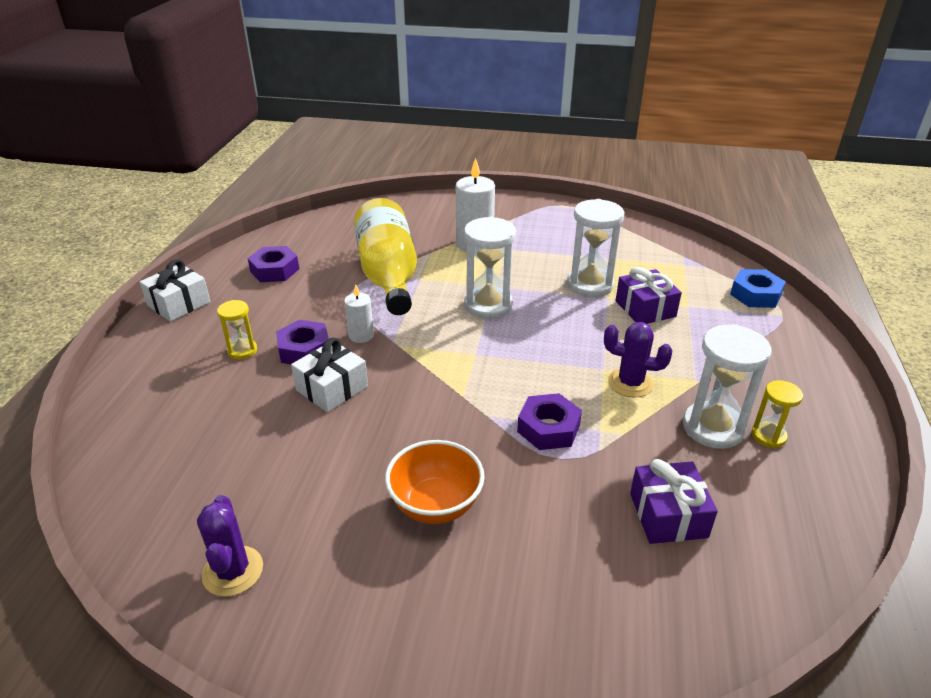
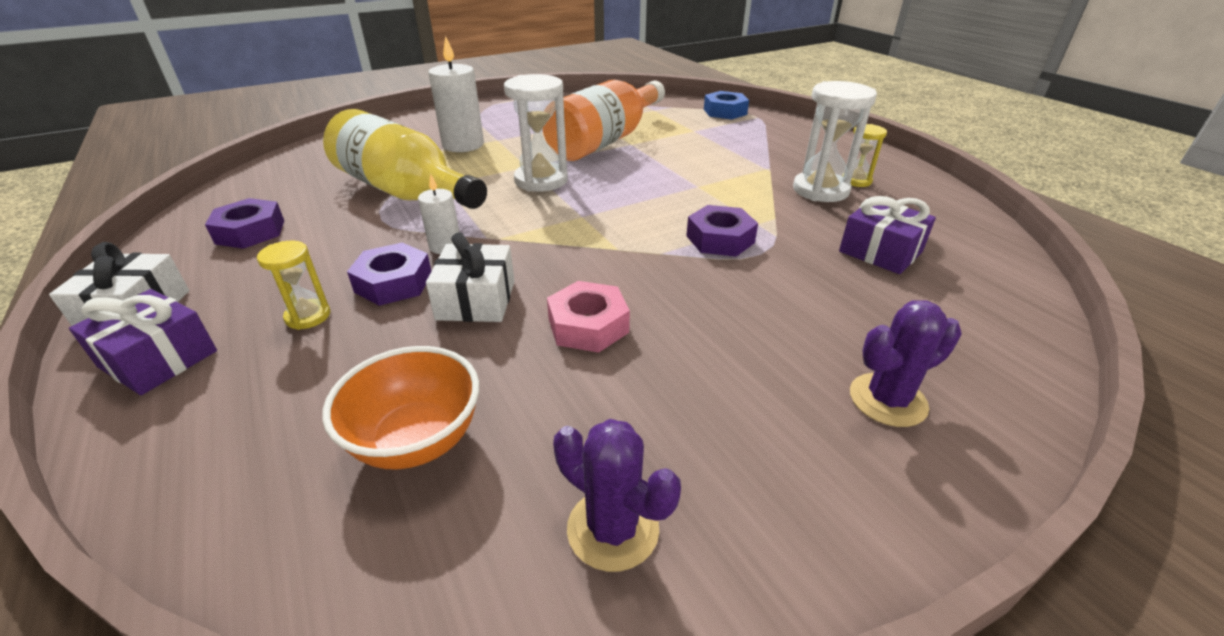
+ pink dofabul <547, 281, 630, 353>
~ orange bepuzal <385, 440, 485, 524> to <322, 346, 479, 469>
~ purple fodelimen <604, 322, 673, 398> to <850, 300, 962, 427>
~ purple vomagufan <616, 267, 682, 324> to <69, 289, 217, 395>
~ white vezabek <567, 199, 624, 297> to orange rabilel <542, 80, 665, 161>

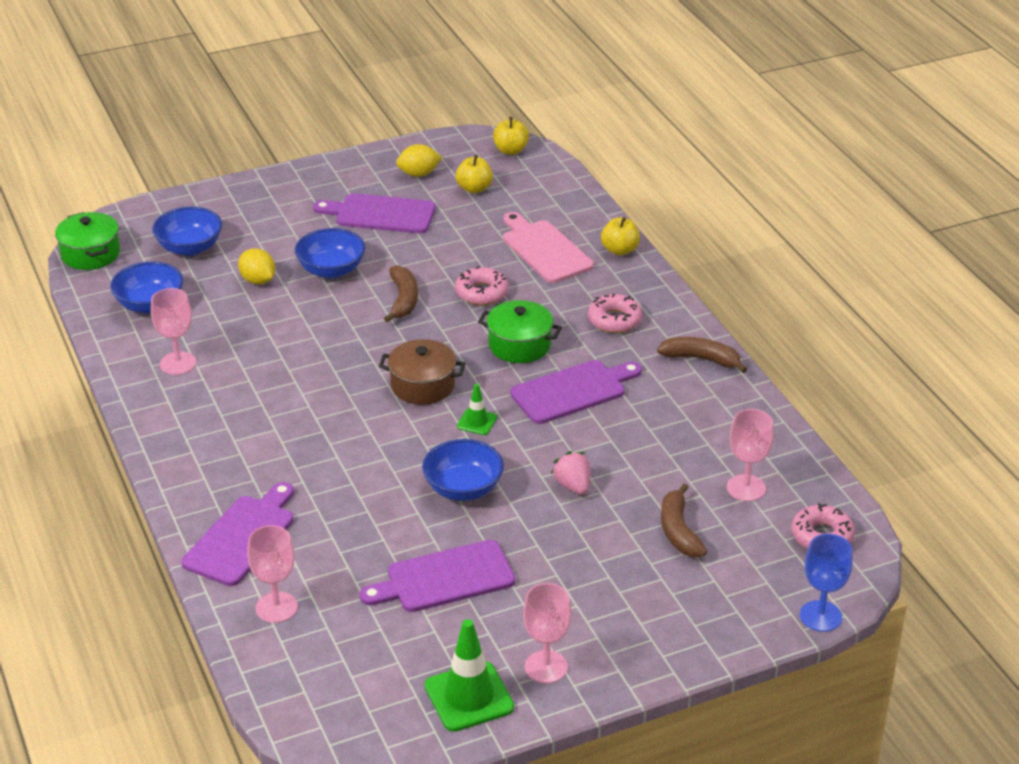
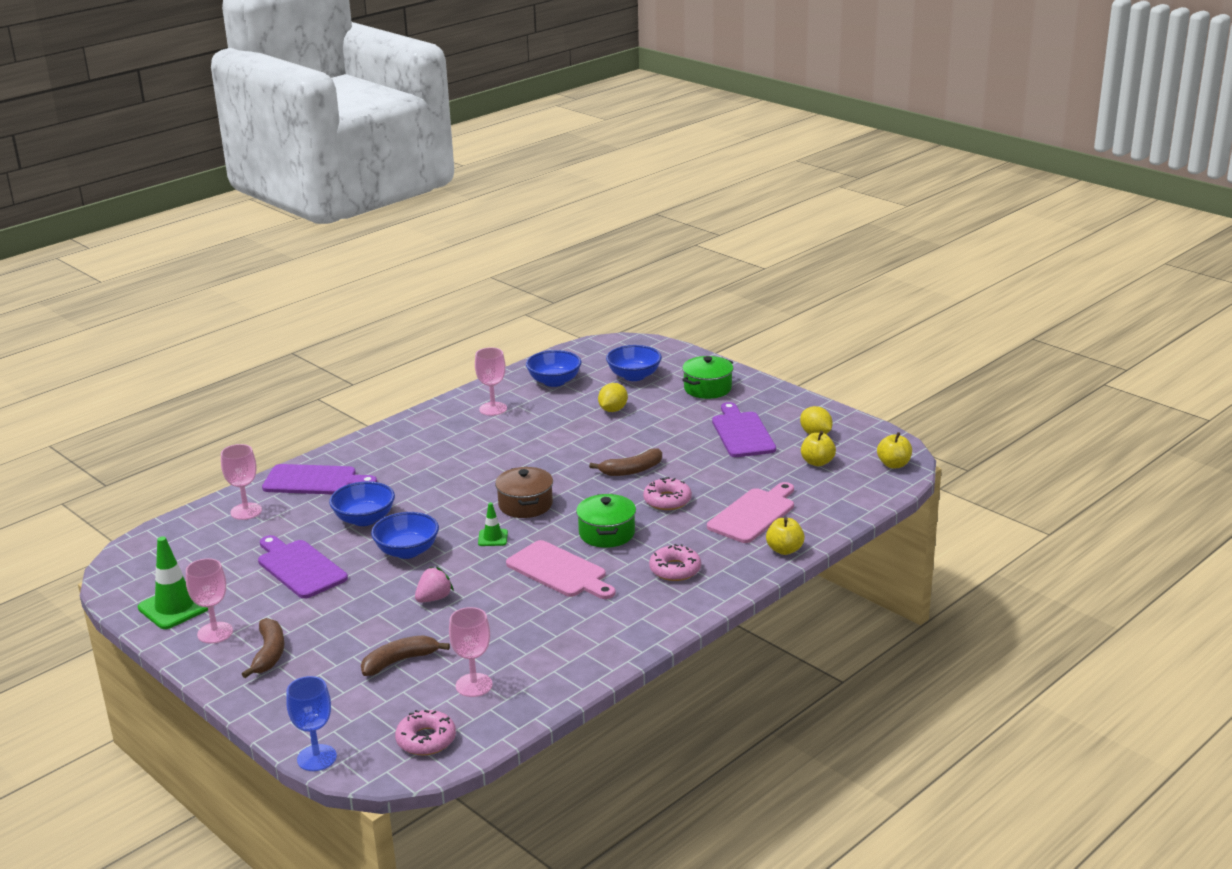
~ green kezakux <55, 212, 120, 270> to <682, 356, 733, 399>
~ blue bepuzal <295, 228, 365, 278> to <329, 481, 395, 526>
~ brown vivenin <657, 337, 747, 373> to <242, 618, 284, 678>
~ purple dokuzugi <510, 360, 642, 424> to pink dokuzugi <506, 540, 615, 599>

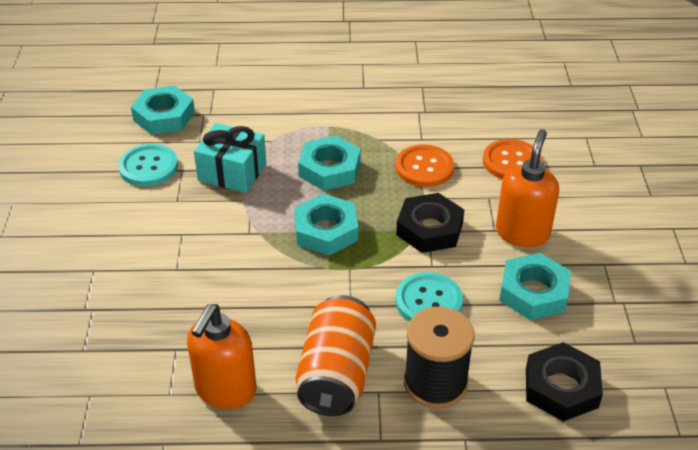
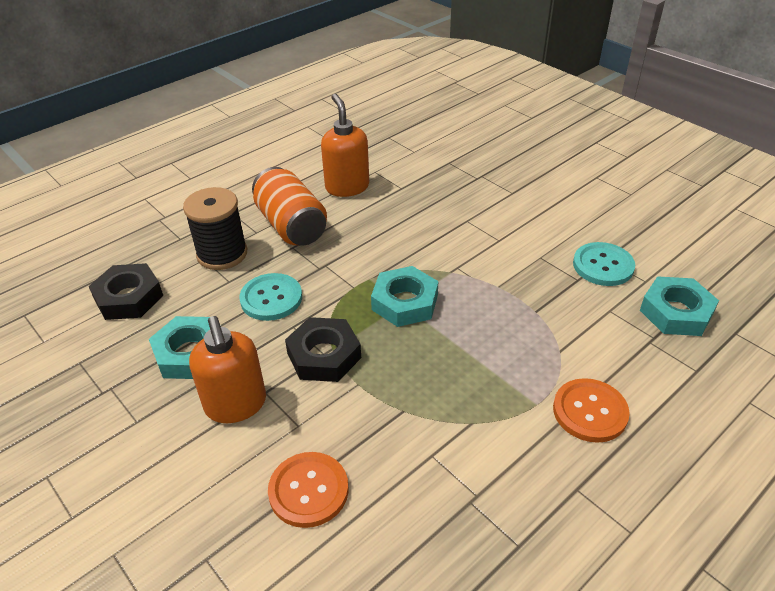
- turquoise vomagufan <194, 123, 266, 193>
- turquoise dofabul <298, 135, 361, 191>
~ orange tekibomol <395, 144, 454, 187> to <553, 378, 630, 443>

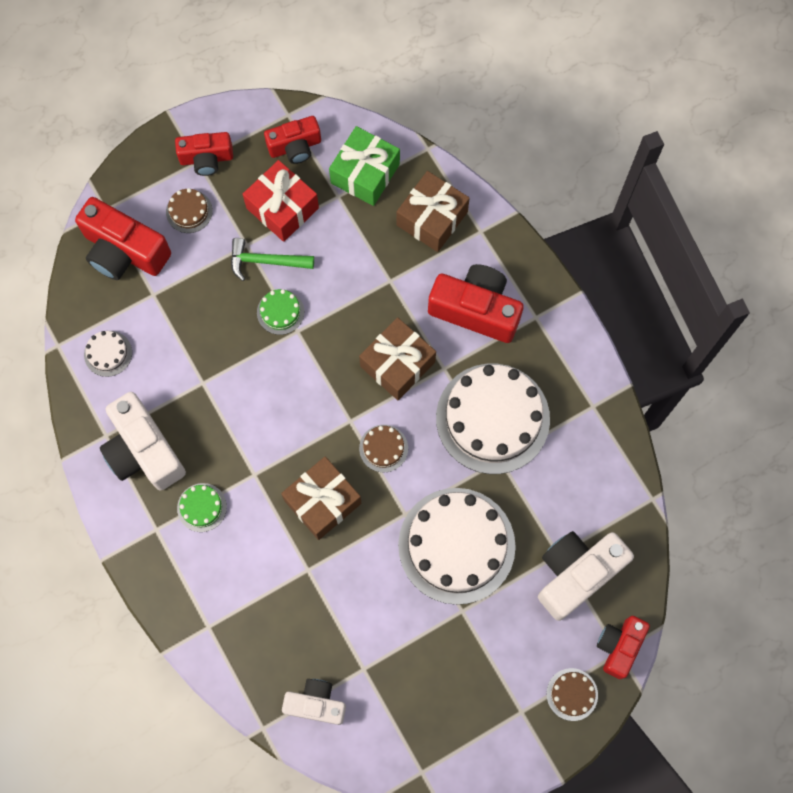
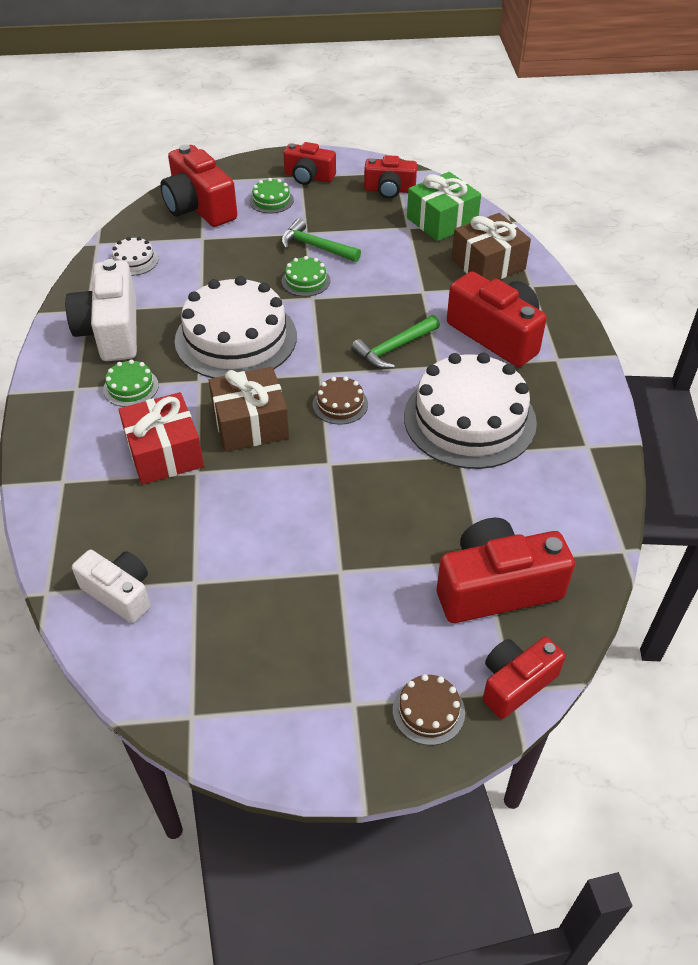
~ red vomagufan <243, 160, 319, 242> to <119, 392, 204, 485>
~ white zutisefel <398, 488, 516, 605> to <175, 276, 297, 378>
~ brown vomagufan <359, 317, 436, 400> to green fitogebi <351, 315, 440, 369>
~ brown zutisefel <166, 188, 213, 233> to green zutisefel <249, 178, 294, 214>
~ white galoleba <538, 531, 634, 621> to red galoleba <437, 518, 575, 623>

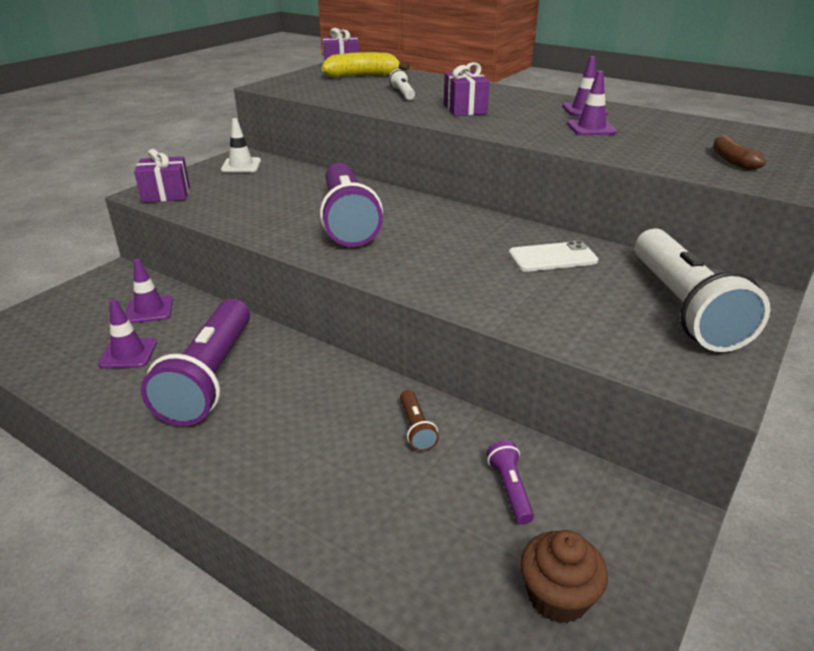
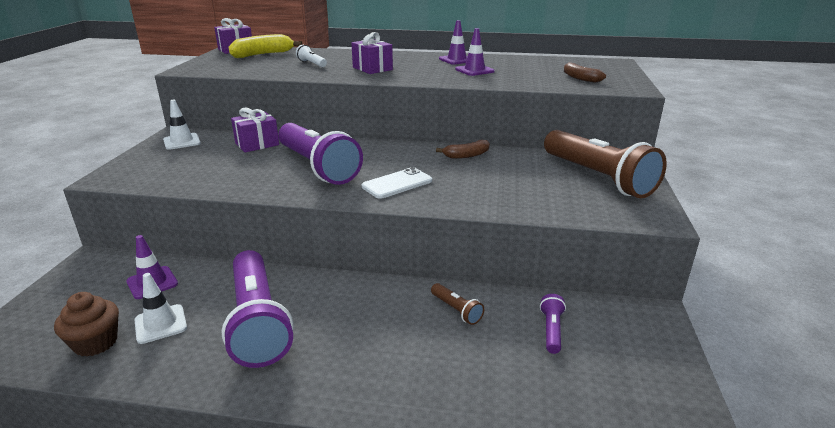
+ brown vivenin <436, 140, 490, 159>
~ purple vomagufan <134, 149, 190, 203> to <231, 107, 279, 153>
~ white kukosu <508, 241, 598, 272> to <362, 167, 432, 199>
~ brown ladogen <520, 530, 608, 624> to <54, 292, 119, 357>
~ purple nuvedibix <98, 299, 157, 369> to white nuvedibix <135, 273, 187, 344>
~ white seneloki <635, 229, 770, 352> to brown seneloki <544, 130, 667, 198>
~ purple seneloki <487, 440, 534, 525> = <540, 294, 566, 354> 45 degrees clockwise

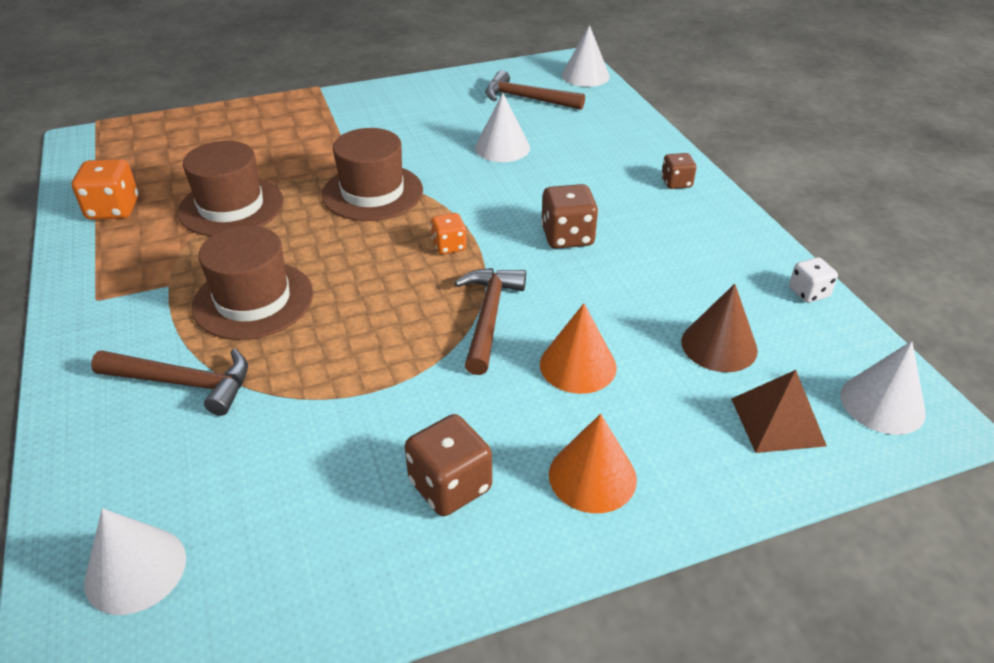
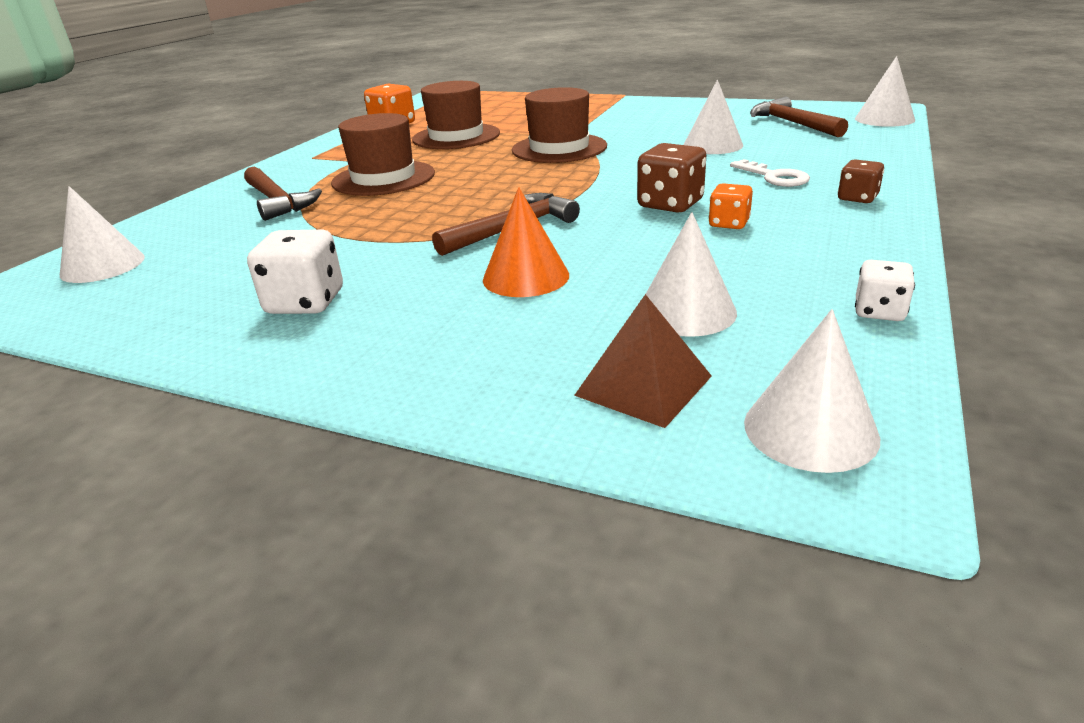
- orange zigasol <549, 414, 637, 513>
+ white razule <730, 159, 810, 187>
~ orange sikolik <431, 213, 466, 254> to <709, 183, 753, 229>
~ brown sikolik <405, 414, 492, 516> to white sikolik <247, 229, 343, 314>
~ brown zigasol <681, 284, 758, 372> to white zigasol <646, 212, 737, 337>

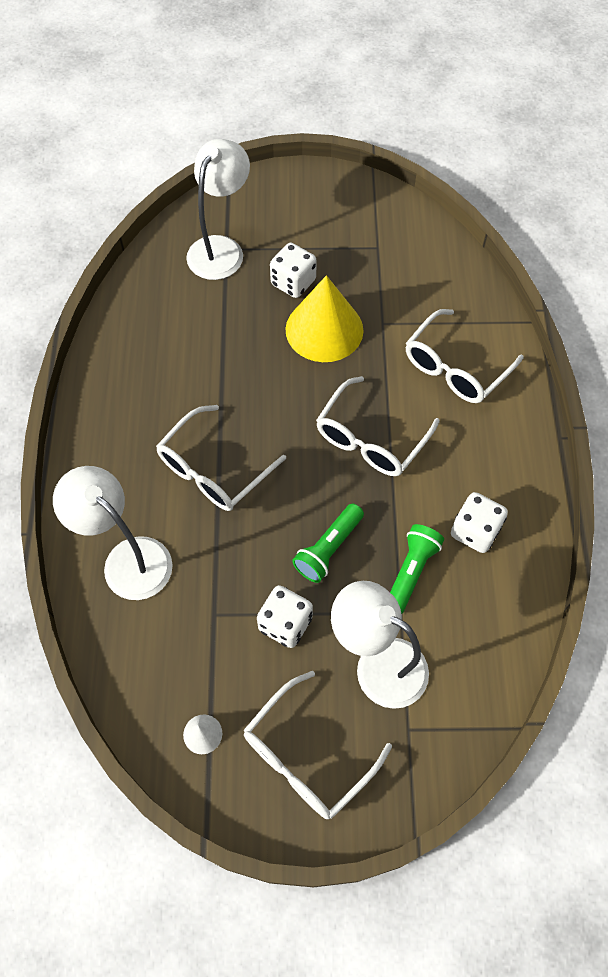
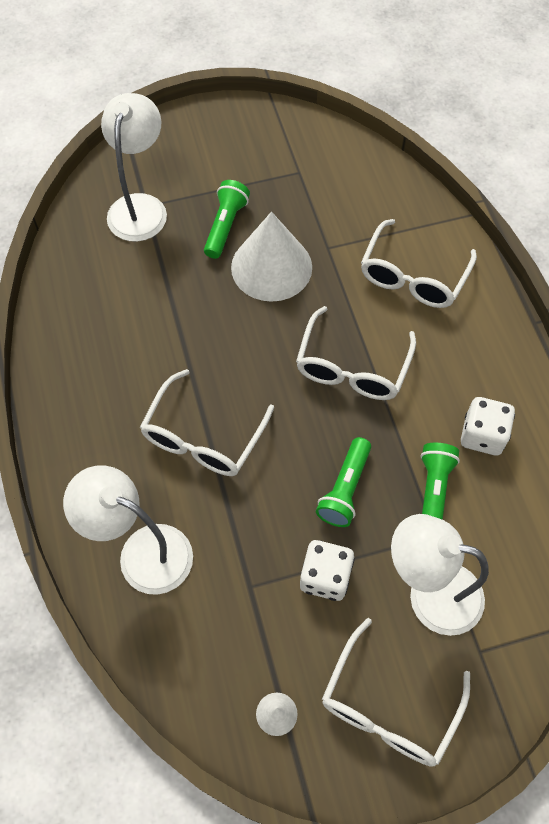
~ white sikolik <270, 243, 317, 298> to green seneloki <204, 180, 250, 259>
~ yellow zigasol <286, 275, 364, 362> to white zigasol <231, 212, 312, 302>

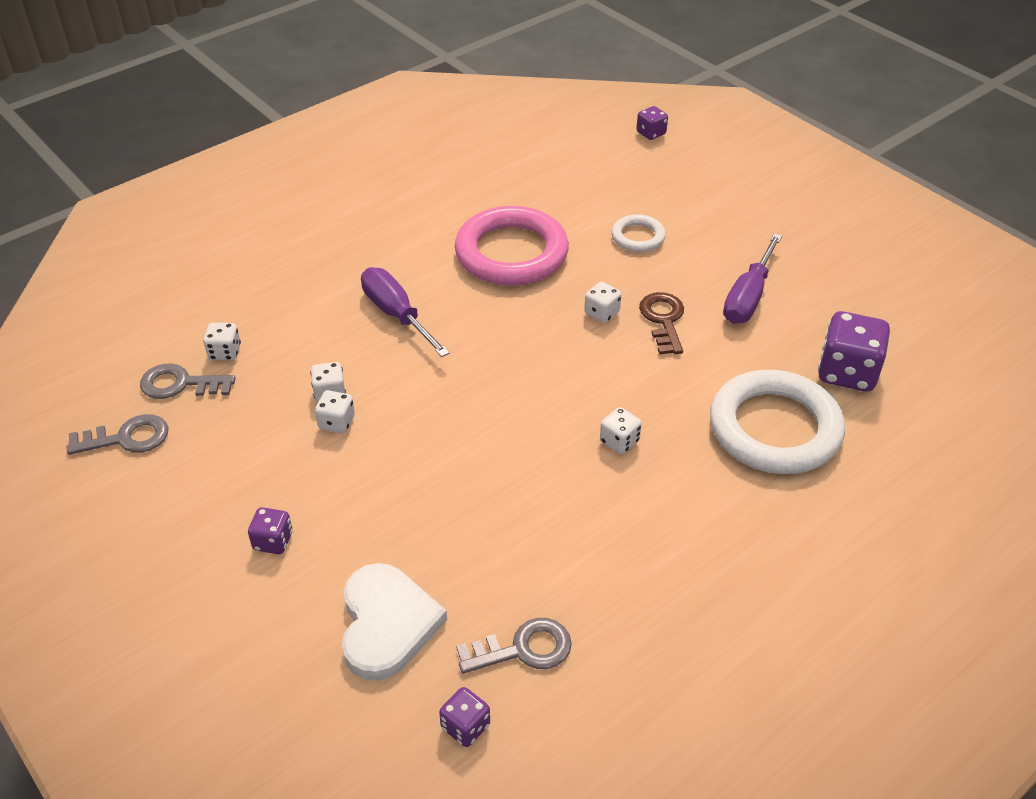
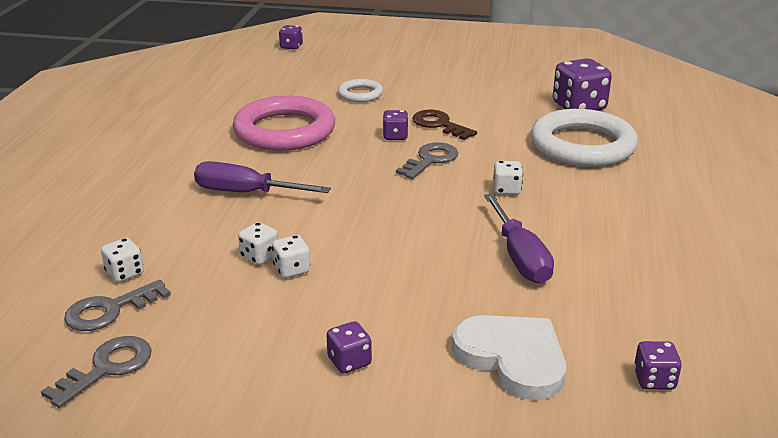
~ grey razule <456, 618, 572, 674> to <396, 142, 458, 179>
~ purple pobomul <723, 233, 782, 324> to <484, 194, 554, 284>
~ white sikolik <584, 282, 621, 323> to purple sikolik <383, 110, 408, 140>

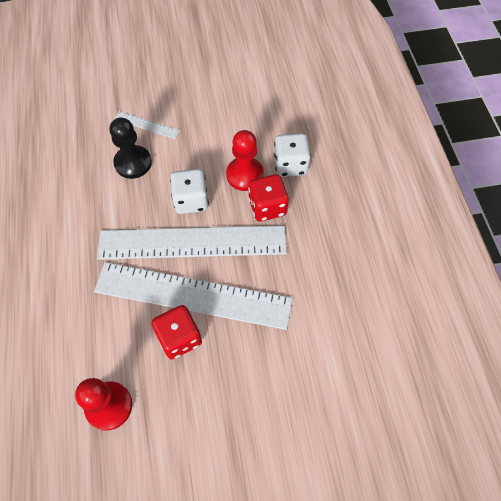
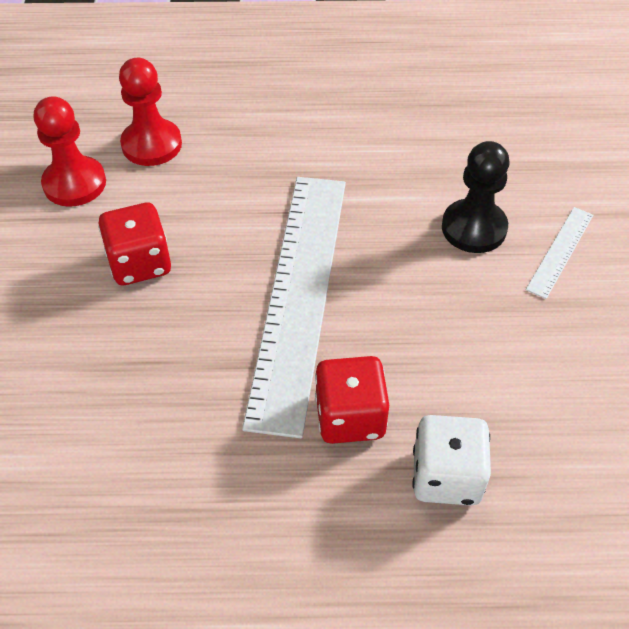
- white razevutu <94, 262, 293, 330>
- white sikolik <170, 169, 209, 214>
~ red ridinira <226, 130, 264, 191> to <119, 58, 182, 166>

